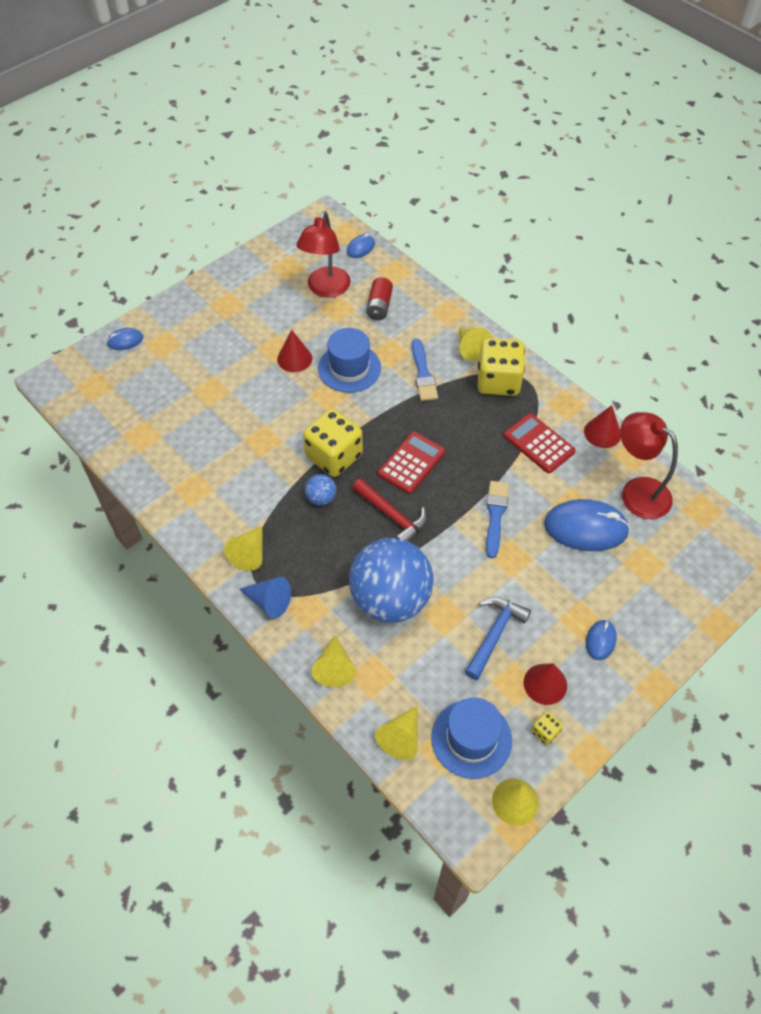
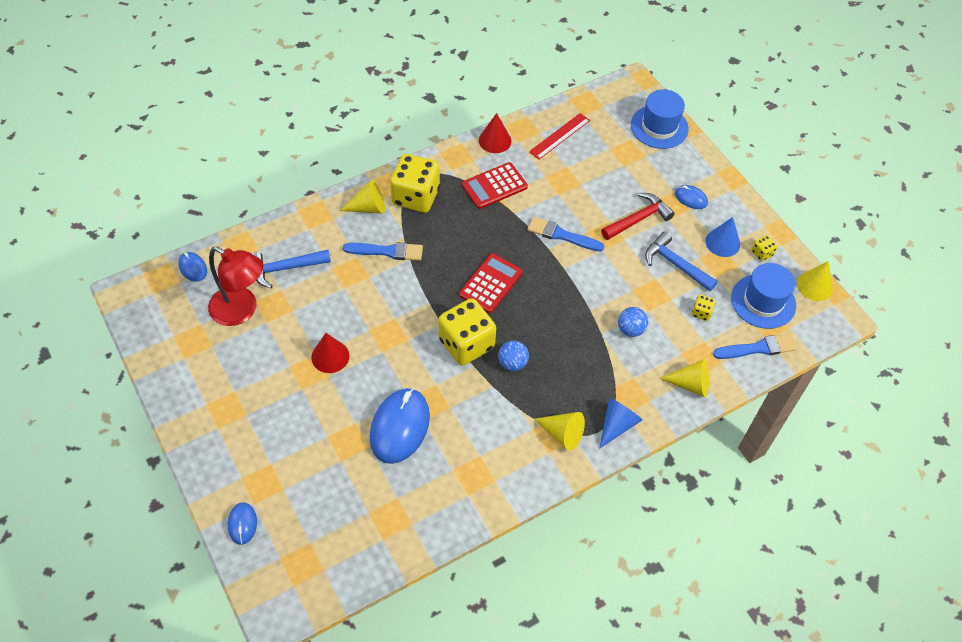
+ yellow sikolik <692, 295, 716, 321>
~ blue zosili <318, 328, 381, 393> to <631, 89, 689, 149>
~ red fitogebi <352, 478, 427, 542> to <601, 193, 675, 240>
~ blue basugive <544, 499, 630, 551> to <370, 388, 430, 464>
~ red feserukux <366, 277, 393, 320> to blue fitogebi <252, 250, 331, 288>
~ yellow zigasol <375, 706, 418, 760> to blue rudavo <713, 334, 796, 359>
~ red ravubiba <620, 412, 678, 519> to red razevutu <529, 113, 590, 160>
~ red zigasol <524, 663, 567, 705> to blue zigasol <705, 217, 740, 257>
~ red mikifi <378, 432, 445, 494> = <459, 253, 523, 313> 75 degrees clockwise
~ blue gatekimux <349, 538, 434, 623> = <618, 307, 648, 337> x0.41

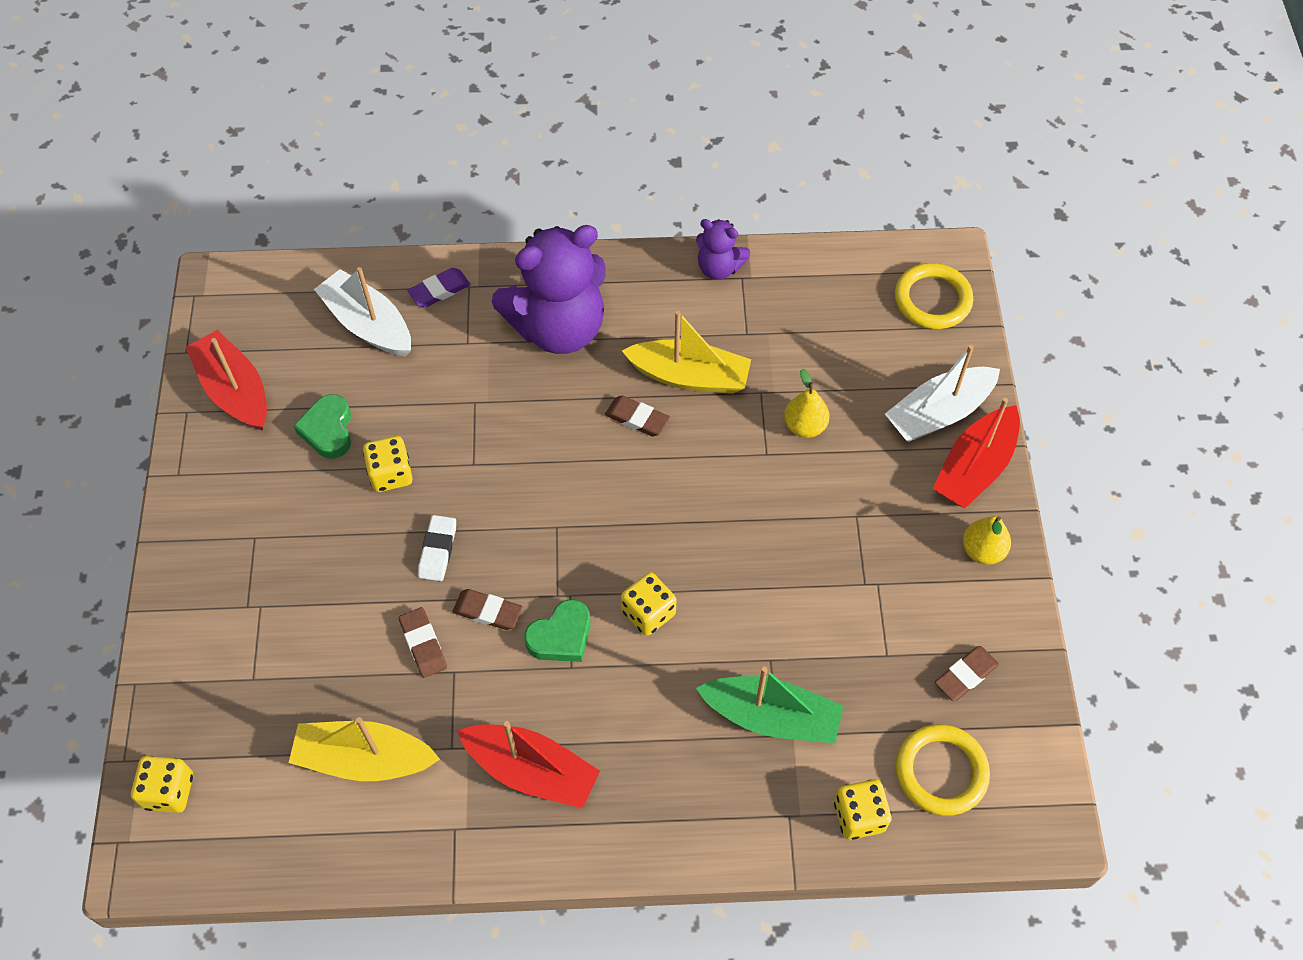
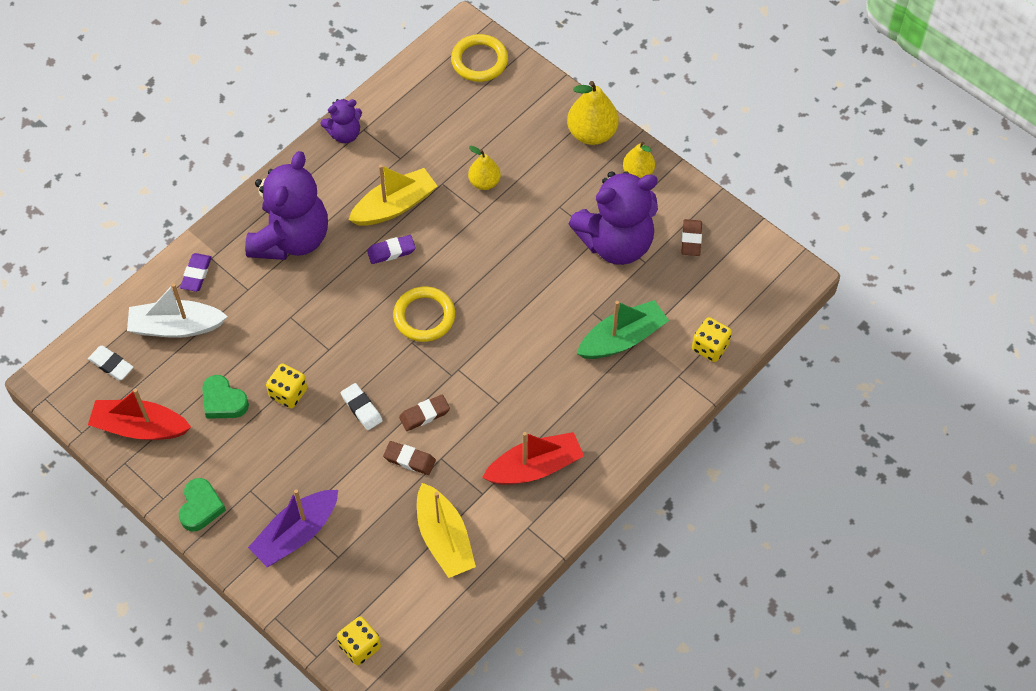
- yellow sikolik <621, 572, 676, 636>
- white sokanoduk <885, 345, 1000, 442>
+ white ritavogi <88, 346, 134, 380>
+ purple sokanoduk <248, 489, 338, 567>
+ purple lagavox <569, 171, 658, 265>
~ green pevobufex <524, 599, 591, 662> to <179, 478, 226, 531>
~ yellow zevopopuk <896, 724, 990, 816> to <393, 286, 455, 342>
~ red sokanoduk <933, 398, 1020, 508> to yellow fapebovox <567, 81, 619, 145>
~ brown ritavogi <605, 396, 670, 436> to purple ritavogi <367, 235, 416, 264>
~ yellow sokanoduk <289, 717, 440, 781> = <417, 483, 476, 578> 75 degrees counterclockwise

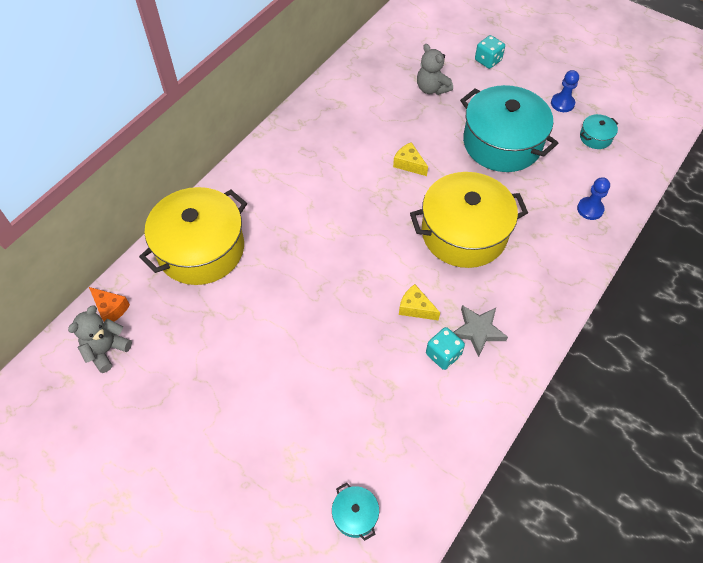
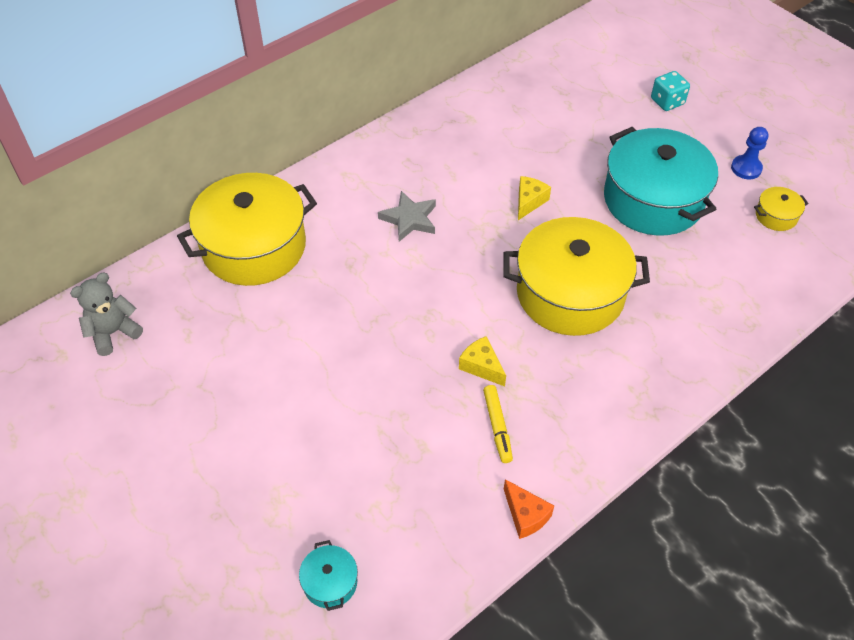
- grey lagavox <417, 44, 453, 95>
- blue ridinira <577, 177, 610, 220>
~ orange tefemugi <89, 287, 130, 322> to <504, 479, 554, 539>
~ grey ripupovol <453, 305, 508, 357> to <378, 191, 436, 242>
~ turquoise sikolik <426, 327, 465, 370> to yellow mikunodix <483, 385, 513, 463>
~ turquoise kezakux <580, 114, 619, 149> to yellow kezakux <754, 187, 808, 231>
~ yellow tefemugi <393, 142, 428, 176> = <518, 176, 551, 220> 60 degrees clockwise

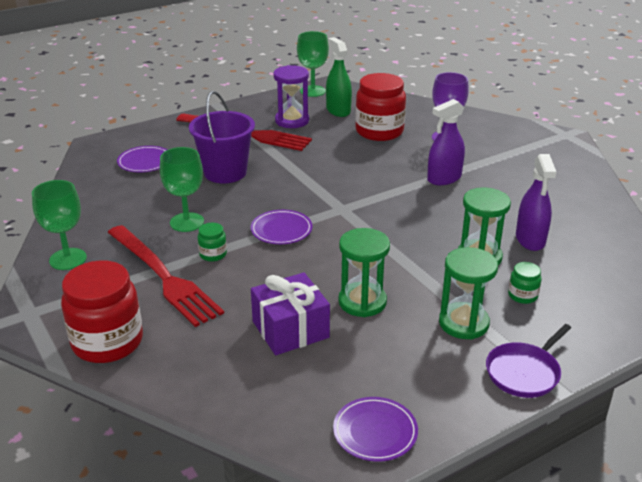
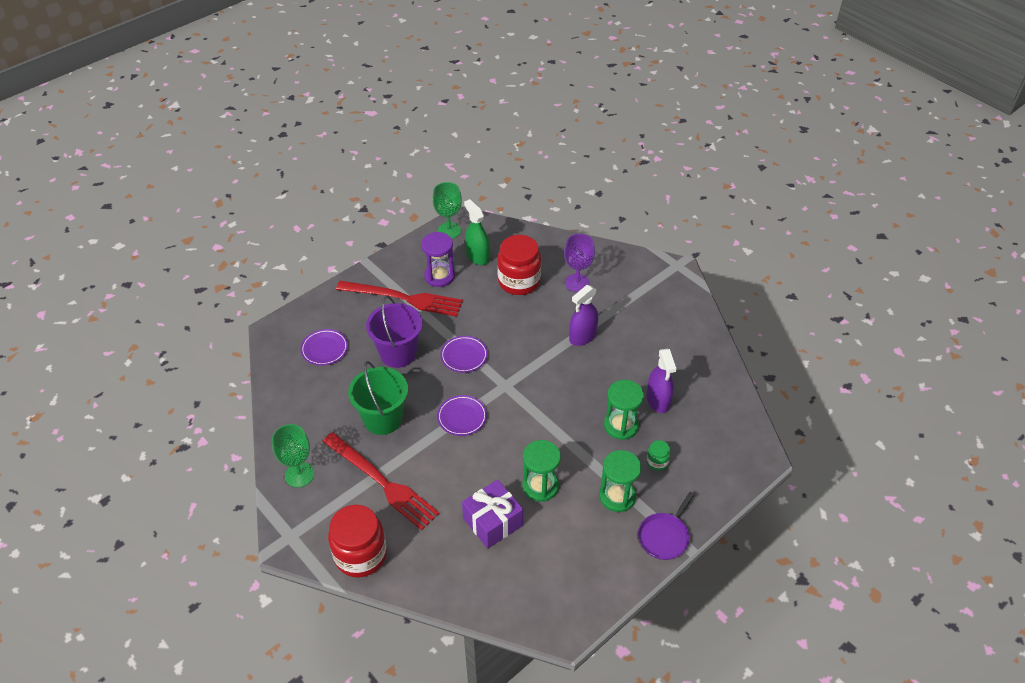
- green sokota <198, 223, 227, 262>
~ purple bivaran <333, 397, 418, 462> to <440, 336, 488, 373>
~ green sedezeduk <160, 147, 204, 232> to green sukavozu <348, 361, 408, 435>

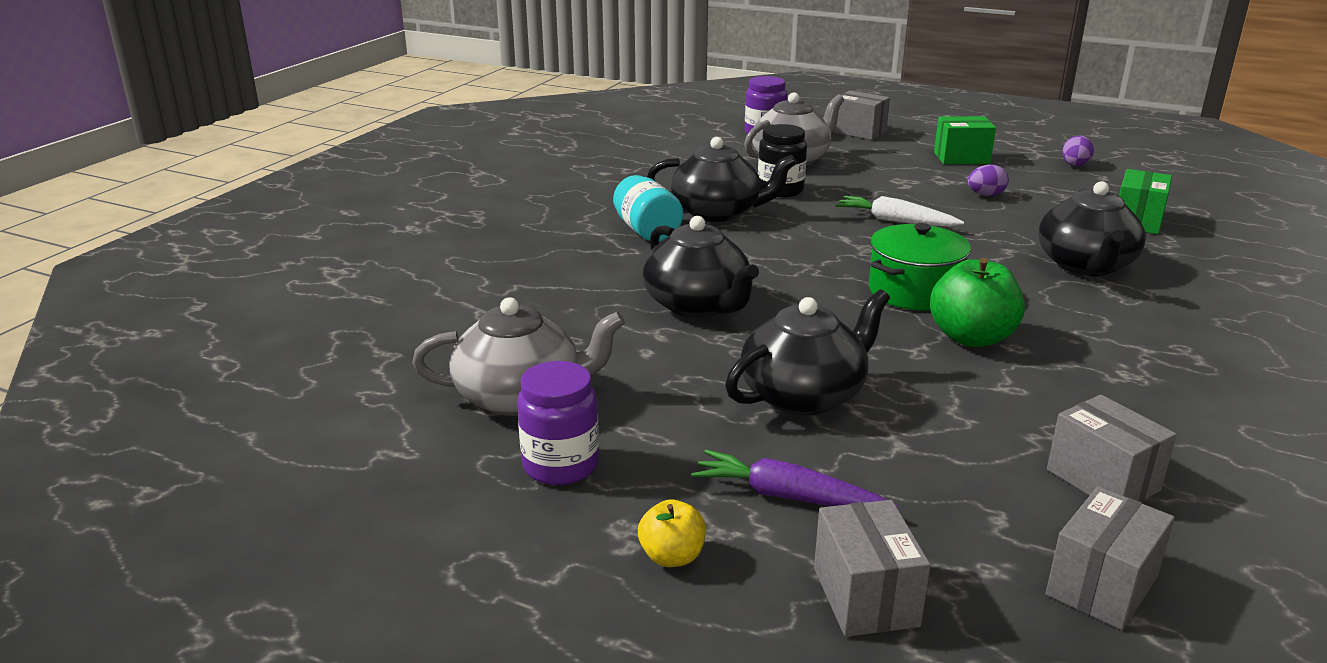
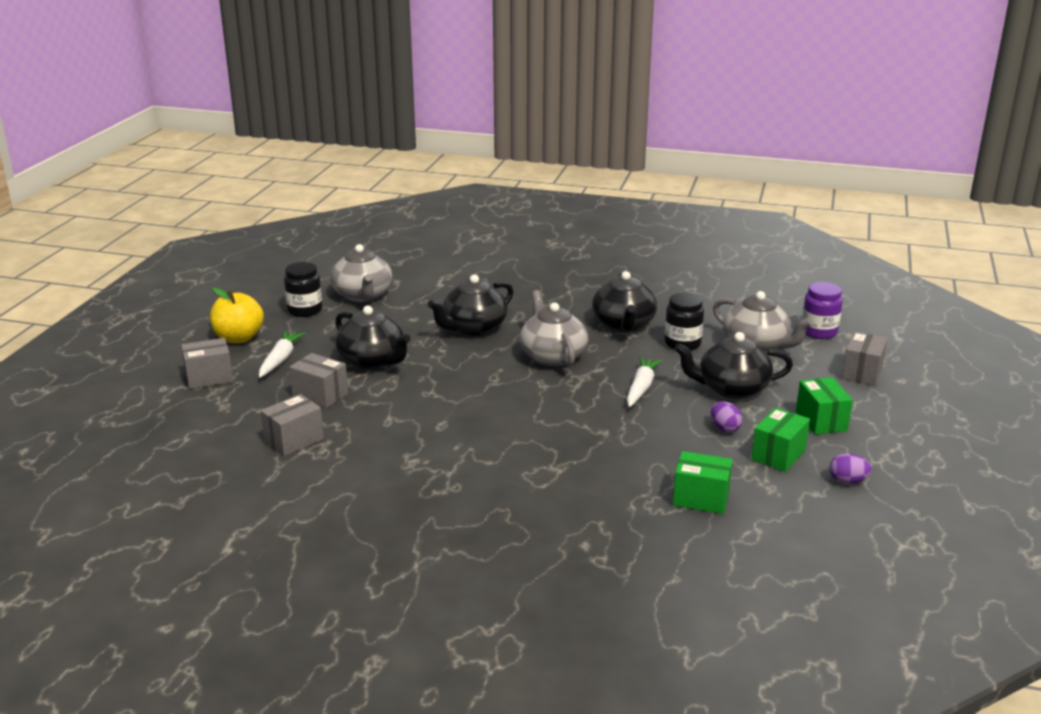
- turquoise sokota <613, 175, 683, 242>
- green kezakux <869, 223, 971, 311>
- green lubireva <930, 258, 1025, 347>
+ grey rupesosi <520, 290, 588, 367>
+ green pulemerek <751, 408, 810, 472>
~ black rupesosi <1039, 181, 1146, 276> to <674, 332, 793, 399>
~ grey pulemerek <1046, 486, 1175, 630> to <289, 353, 348, 408>
~ purple sokota <517, 361, 599, 485> to black sokota <284, 262, 322, 317>
~ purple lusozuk <691, 450, 897, 507> to white lusozuk <259, 331, 306, 378>
~ yellow lubireva <638, 499, 706, 567> = <210, 288, 264, 343> x1.82

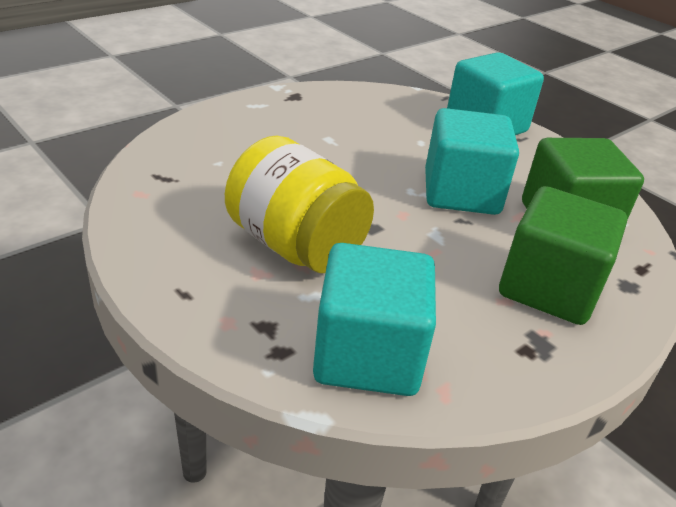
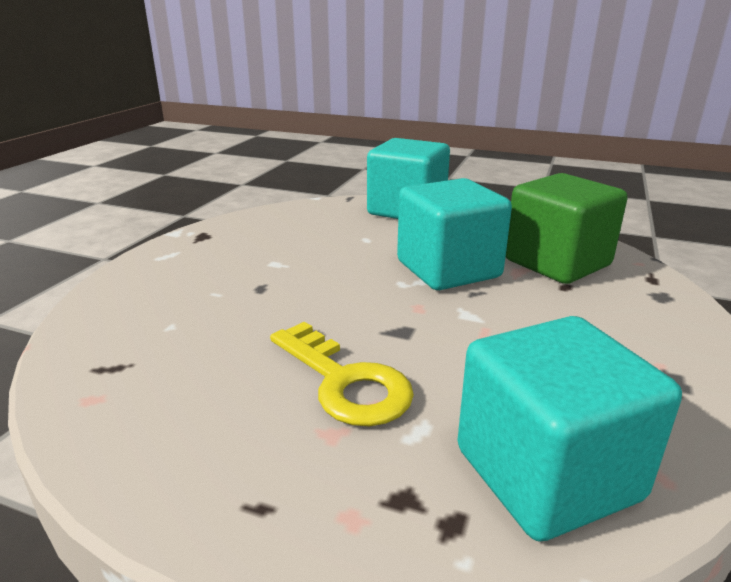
- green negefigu <499, 186, 627, 325>
~ yellow sokota <225, 136, 374, 273> to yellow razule <270, 322, 414, 426>

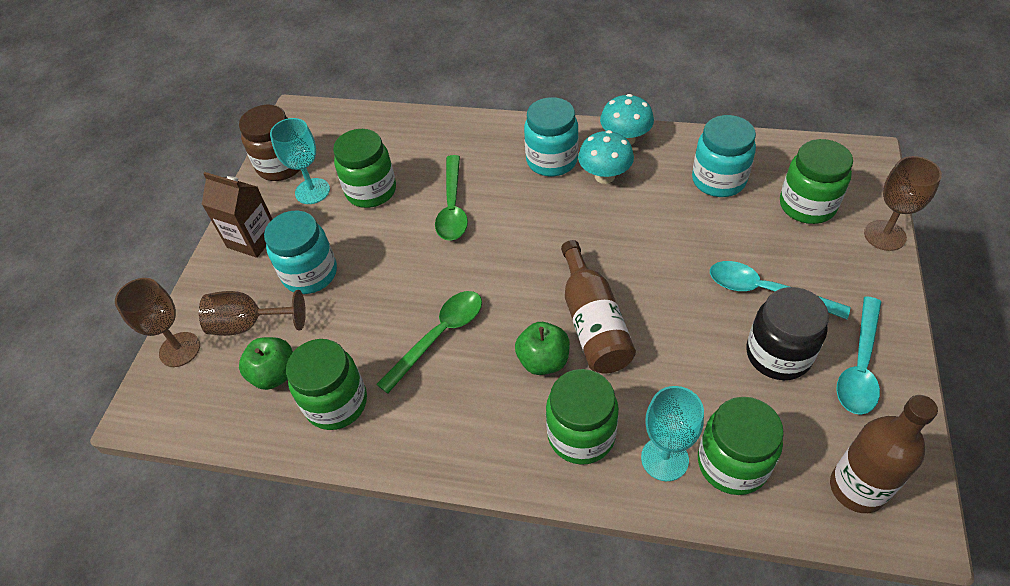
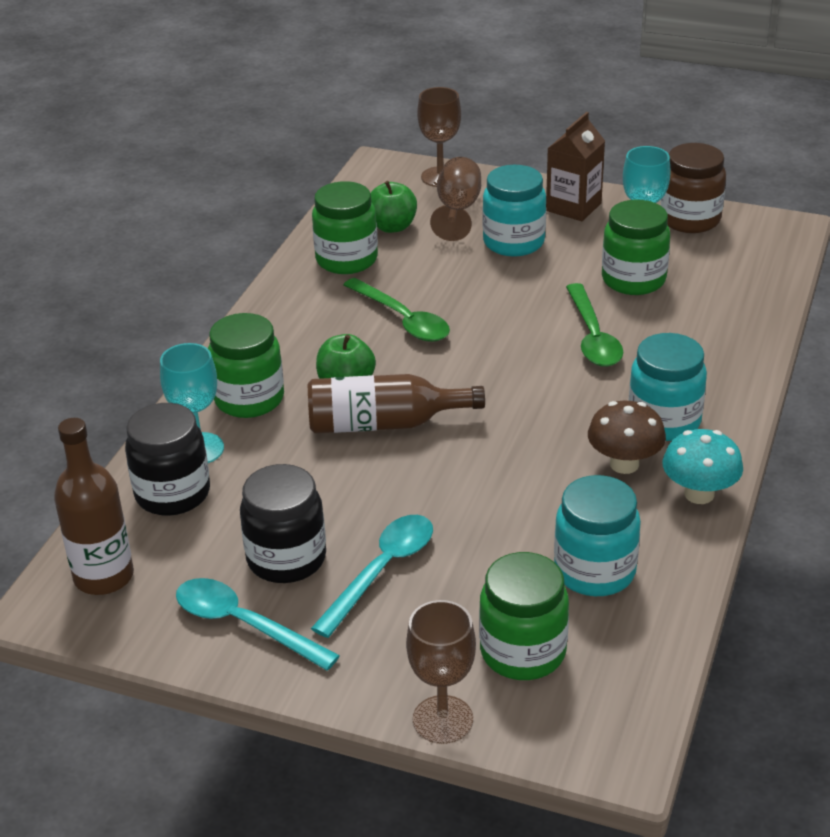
~ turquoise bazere <578, 130, 634, 184> to brown bazere <588, 401, 666, 474>
~ green sokota <698, 397, 784, 495> to black sokota <125, 403, 210, 516>
~ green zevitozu <435, 155, 468, 241> = <566, 283, 623, 367> 105 degrees counterclockwise

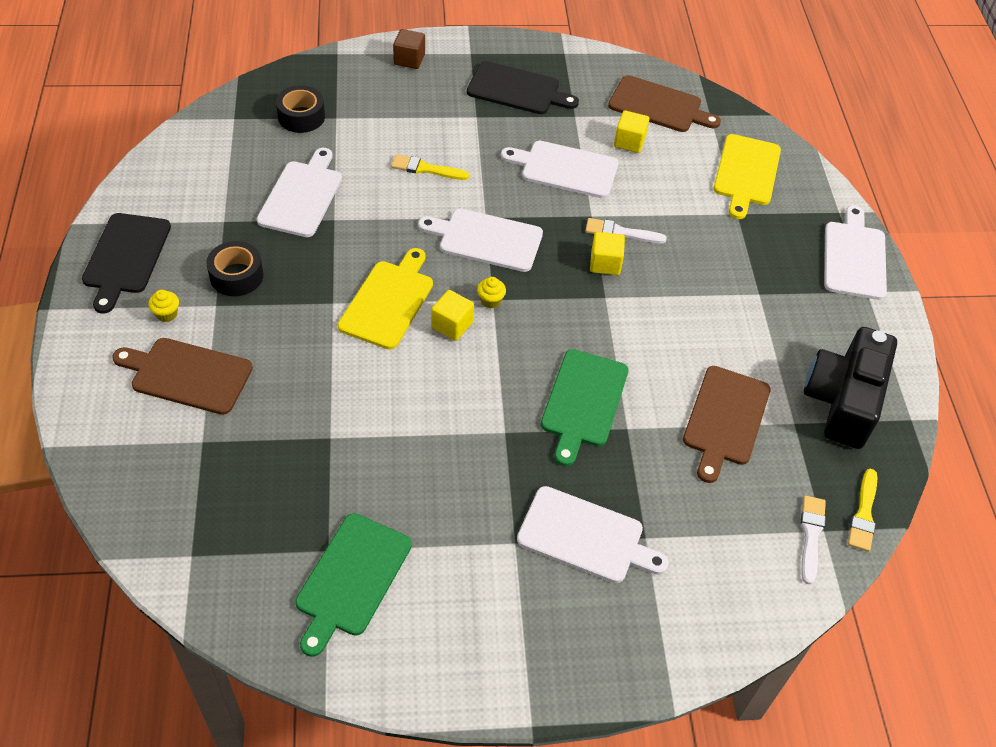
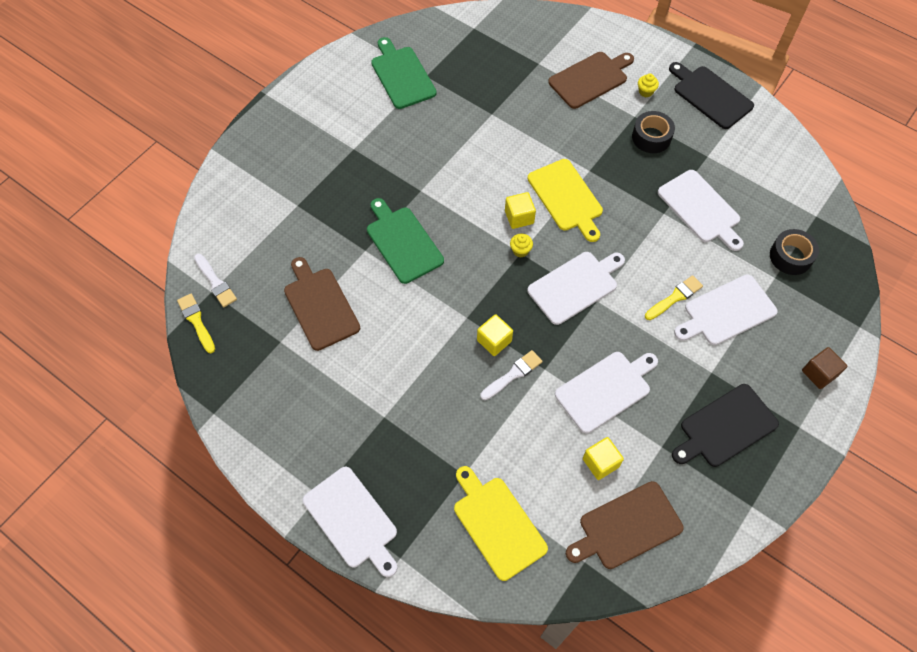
- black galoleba <804, 327, 897, 449>
~ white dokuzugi <517, 486, 669, 583> to <674, 275, 778, 345>

